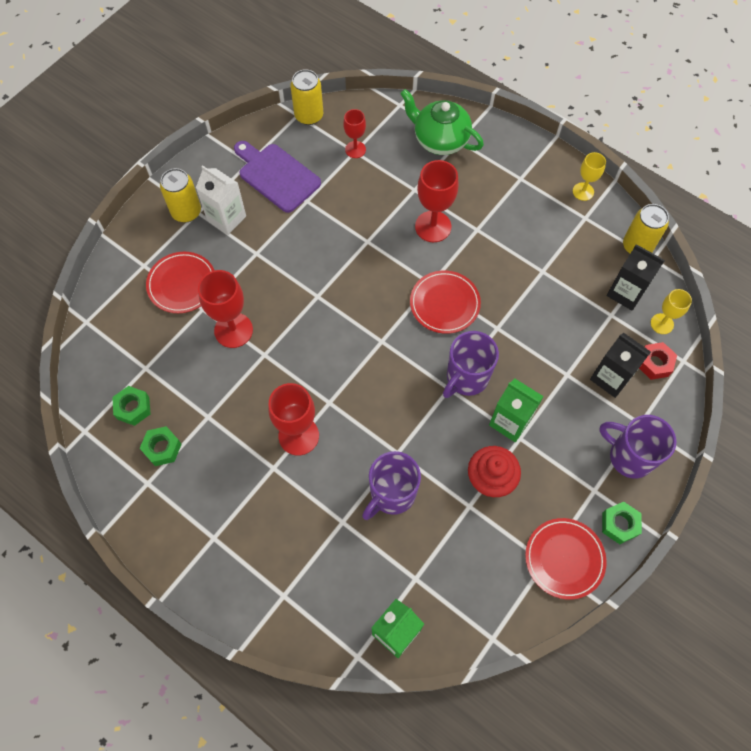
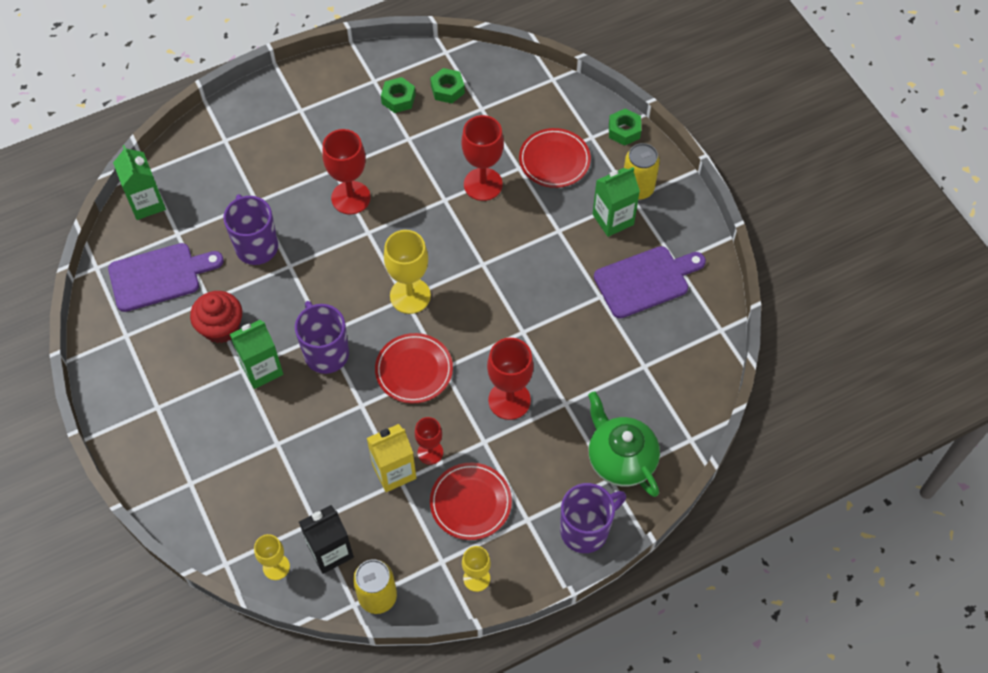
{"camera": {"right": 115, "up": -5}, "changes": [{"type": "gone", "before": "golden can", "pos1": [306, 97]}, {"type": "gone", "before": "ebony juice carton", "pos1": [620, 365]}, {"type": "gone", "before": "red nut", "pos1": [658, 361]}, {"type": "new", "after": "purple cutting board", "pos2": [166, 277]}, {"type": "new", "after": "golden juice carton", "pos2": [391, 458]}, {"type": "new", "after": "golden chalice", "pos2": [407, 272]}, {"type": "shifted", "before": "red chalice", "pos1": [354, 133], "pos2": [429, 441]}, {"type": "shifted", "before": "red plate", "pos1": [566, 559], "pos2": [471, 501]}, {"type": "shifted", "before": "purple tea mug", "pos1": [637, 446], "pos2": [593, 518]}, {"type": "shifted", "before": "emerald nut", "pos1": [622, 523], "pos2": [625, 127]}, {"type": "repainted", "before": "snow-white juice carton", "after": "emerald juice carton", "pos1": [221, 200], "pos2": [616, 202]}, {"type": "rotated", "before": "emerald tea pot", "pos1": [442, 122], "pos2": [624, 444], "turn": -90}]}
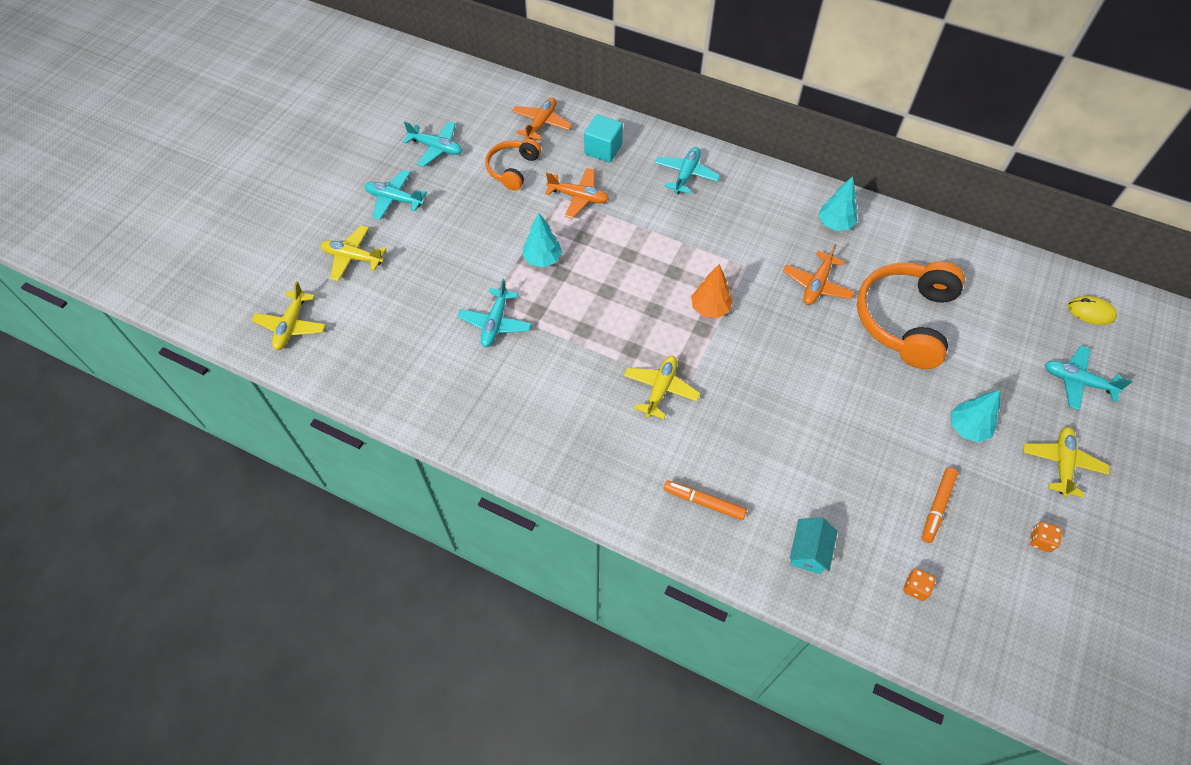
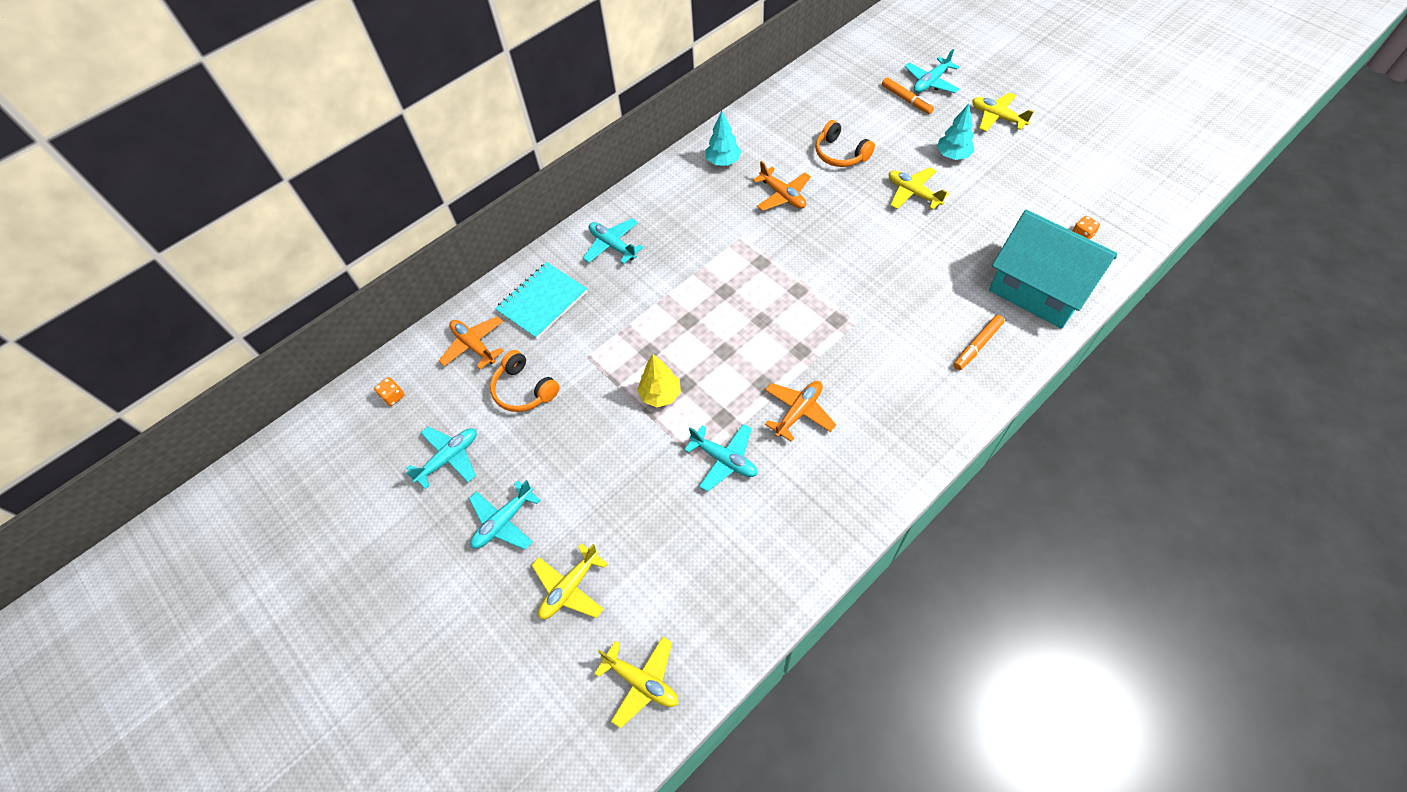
{"camera": {"right": -65, "up": 0}, "changes": [{"type": "gone", "before": "orange-coloured toy tree", "pos1": [712, 291]}, {"type": "gone", "before": "golden mouse", "pos1": [1092, 310]}, {"type": "shifted", "before": "orange-coloured plane", "pos1": [577, 193], "pos2": [800, 411]}, {"type": "shifted", "before": "golden plane", "pos1": [662, 387], "pos2": [919, 188]}, {"type": "shifted", "before": "orange-coloured felt pen", "pos1": [940, 505], "pos2": [908, 95]}, {"type": "shifted", "before": "orange-coloured die", "pos1": [1046, 537], "pos2": [389, 391]}, {"type": "swapped", "before": "turquoise solid cube", "after": "turquoise notepad", "pos1": [603, 138], "pos2": [541, 300]}, {"type": "repainted", "before": "turquoise toy tree", "after": "golden toy tree", "pos1": [542, 240], "pos2": [659, 380]}, {"type": "scaled", "before": "turquoise cottage", "pos1": [814, 545], "pos2": [1053, 269], "scale": 2.41}, {"type": "scaled", "before": "orange-coloured headset", "pos1": [911, 315], "pos2": [845, 143], "scale": 0.57}]}
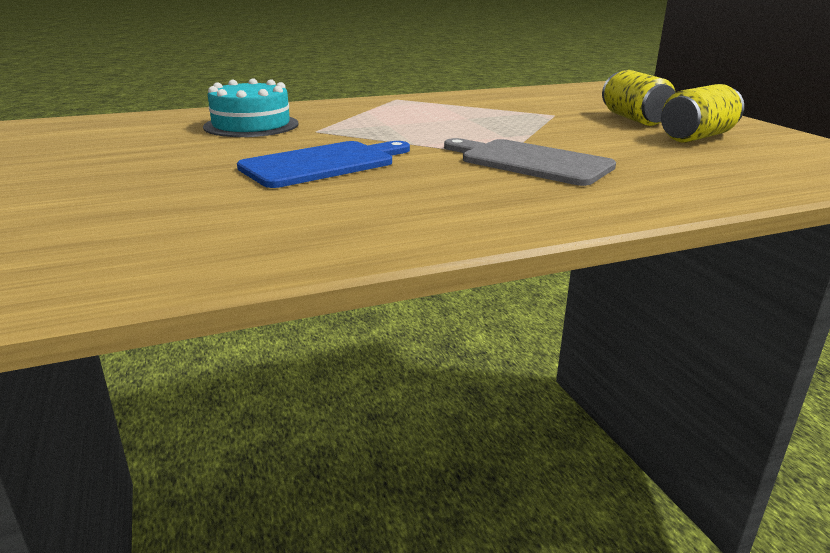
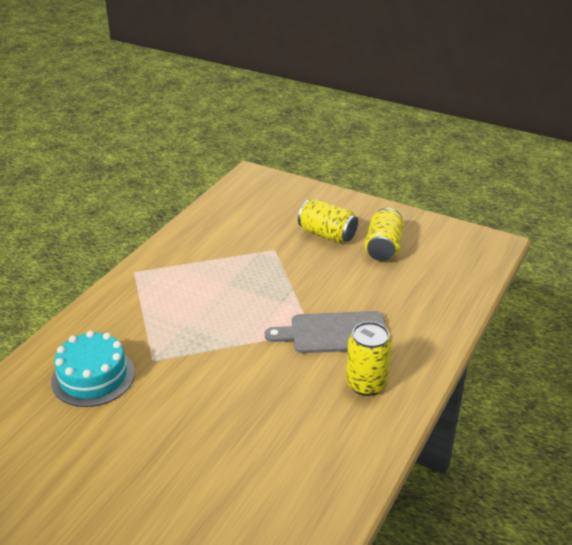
{"camera": {"right": -40, "up": 10}, "changes": [{"type": "gone", "before": "cobalt cutting board", "pos1": [323, 164]}, {"type": "new", "after": "golden can", "pos2": [369, 358]}]}
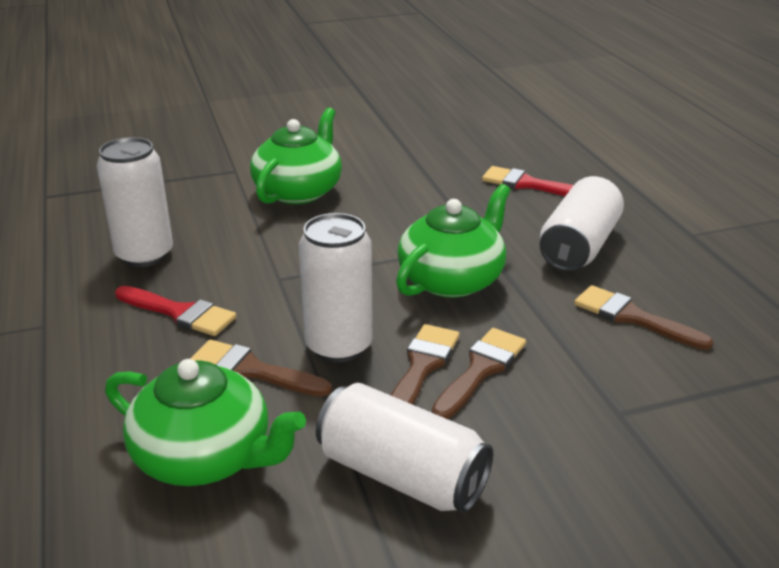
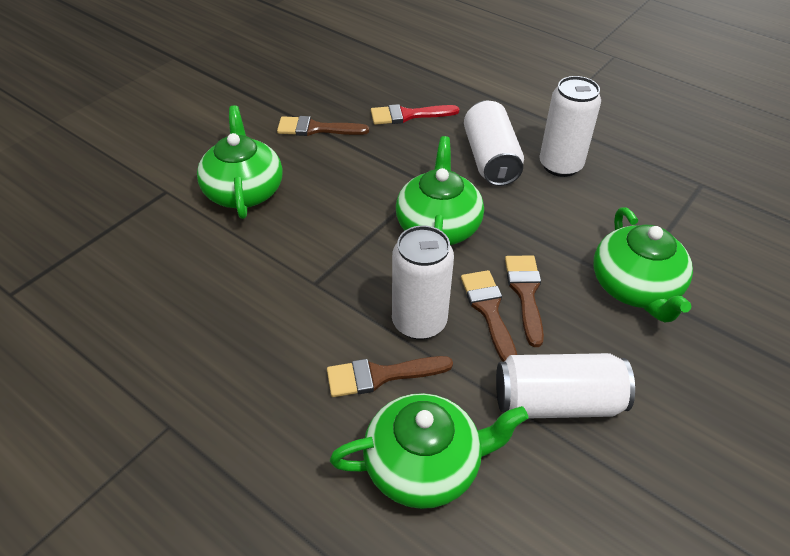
{"camera": {"right": -35, "up": 15}, "changes": [{"type": "gone", "before": "red brush", "pos1": [175, 311]}, {"type": "new", "after": "emerald tea pot", "pos2": [643, 264]}, {"type": "shifted", "before": "snow-white can", "pos1": [135, 202], "pos2": [570, 126]}, {"type": "shifted", "before": "dark brown brush", "pos1": [644, 317], "pos2": [323, 126]}]}
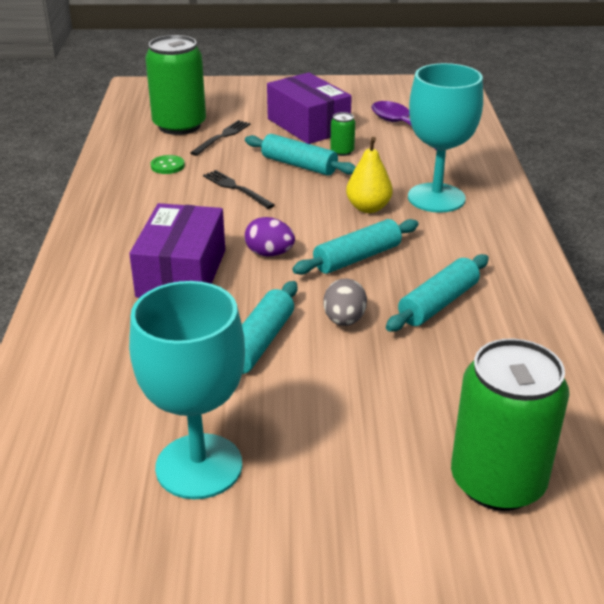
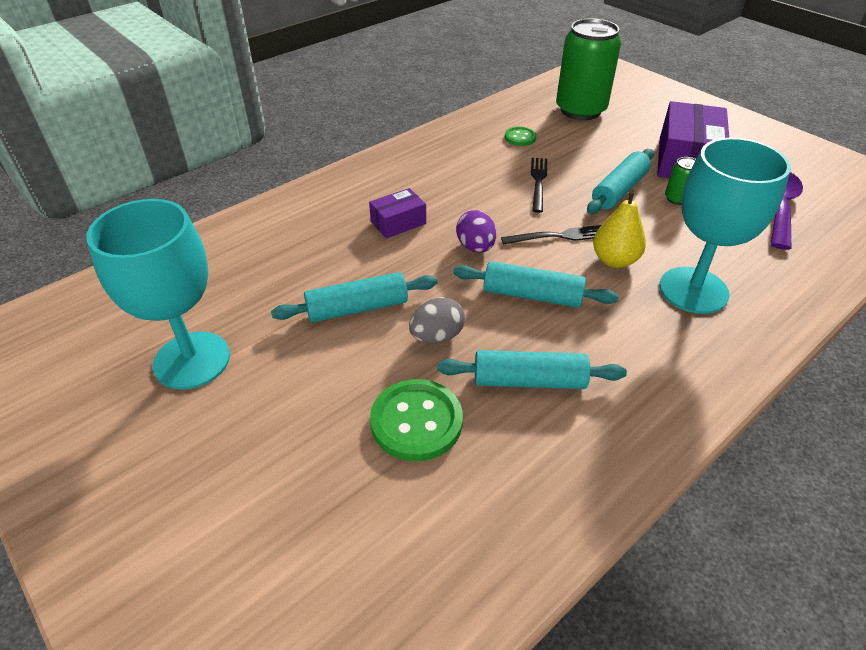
{"camera": {"right": 50, "up": 10}, "changes": [{"type": "gone", "before": "emerald can", "pos1": [510, 425]}, {"type": "new", "after": "emerald button", "pos2": [416, 420]}, {"type": "shifted", "before": "ebony table fork", "pos1": [220, 138], "pos2": [551, 235]}, {"type": "rotated", "before": "turquoise dough roller", "pos1": [300, 155], "pos2": [620, 181], "turn": 45}, {"type": "scaled", "before": "purple box", "pos1": [177, 250], "pos2": [397, 213], "scale": 0.53}]}
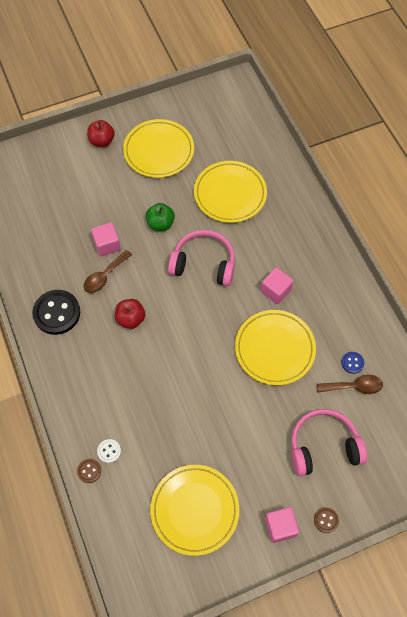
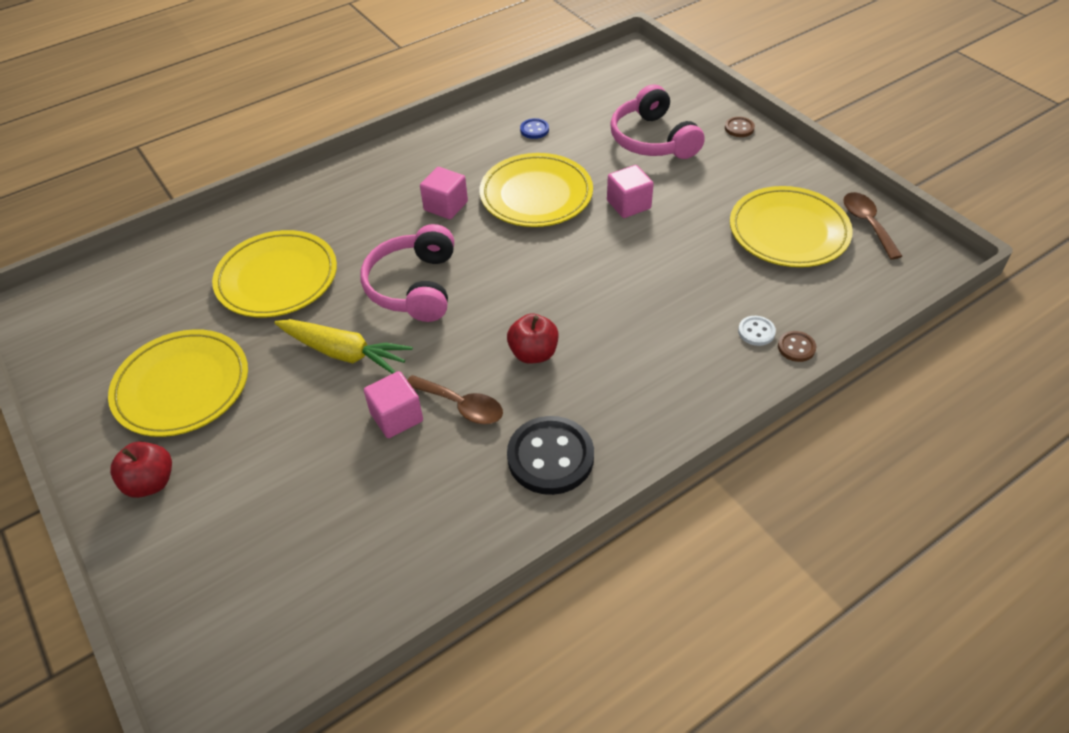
{"camera": {"right": -100, "up": -15}, "changes": [{"type": "shifted", "before": "rose-pink solid cube", "pos1": [282, 525], "pos2": [630, 191]}, {"type": "shifted", "before": "dark brown tablespoon", "pos1": [349, 384], "pos2": [872, 226]}, {"type": "swapped", "before": "emerald apple fruit", "after": "golden toy carrot", "pos1": [160, 217], "pos2": [343, 346]}]}
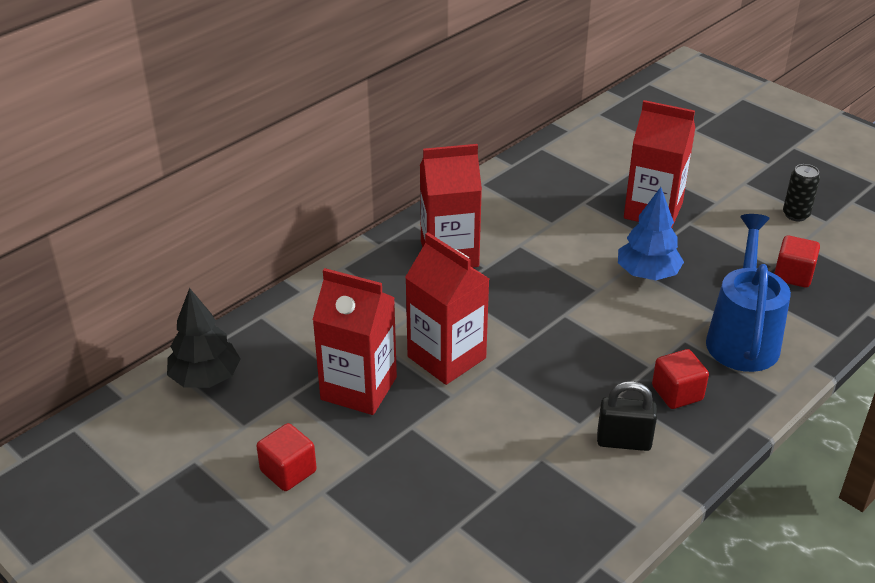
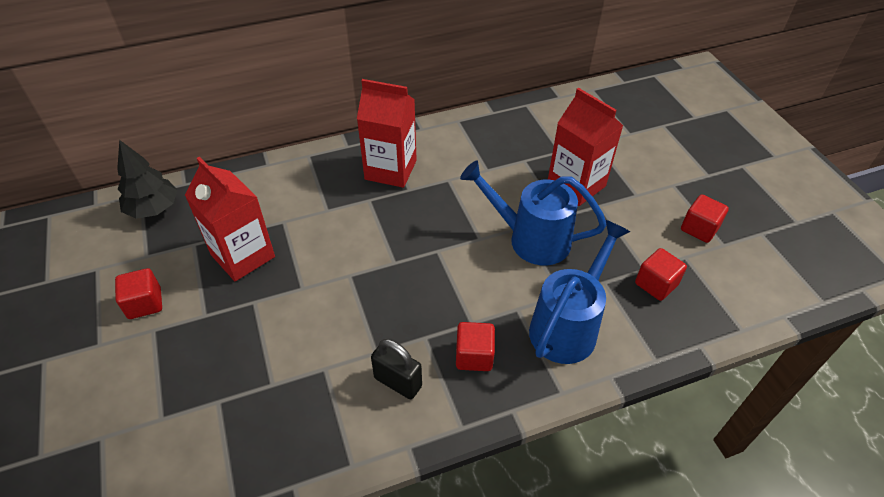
{"camera": {"right": 25, "up": 10}, "changes": [{"type": "gone", "before": "red juice carton", "pos1": [447, 309]}, {"type": "swapped", "before": "cobalt toy tree", "after": "cobalt watering pot", "pos1": [651, 233], "pos2": [533, 213]}, {"type": "swapped", "before": "ebony can", "after": "red solid cube", "pos1": [801, 193], "pos2": [705, 219]}]}
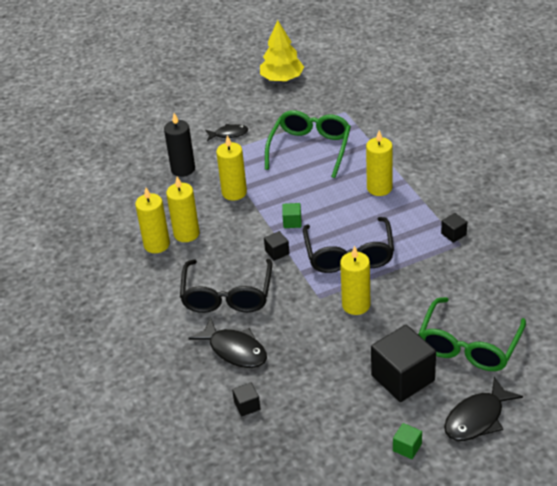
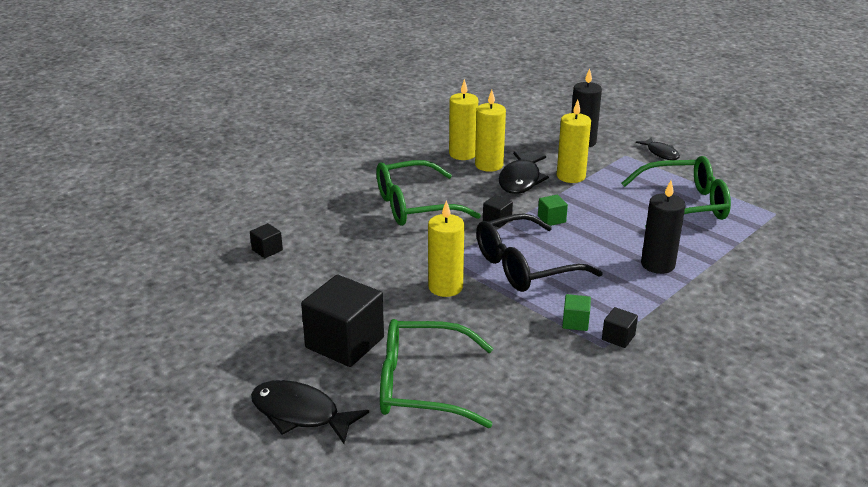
{"camera": {"right": 65, "up": -10}, "changes": [{"type": "gone", "before": "golden toy tree", "pos1": [282, 51]}, {"type": "shifted", "before": "ebony fish", "pos1": [228, 343], "pos2": [524, 172]}, {"type": "shifted", "before": "emerald solid cube", "pos1": [407, 441], "pos2": [576, 312]}, {"type": "repainted", "before": "ebony eyeglasses", "after": "emerald eyeglasses", "pos1": [226, 286], "pos2": [428, 193]}, {"type": "repainted", "before": "golden wax candle", "after": "ebony wax candle", "pos1": [379, 163], "pos2": [663, 227]}]}
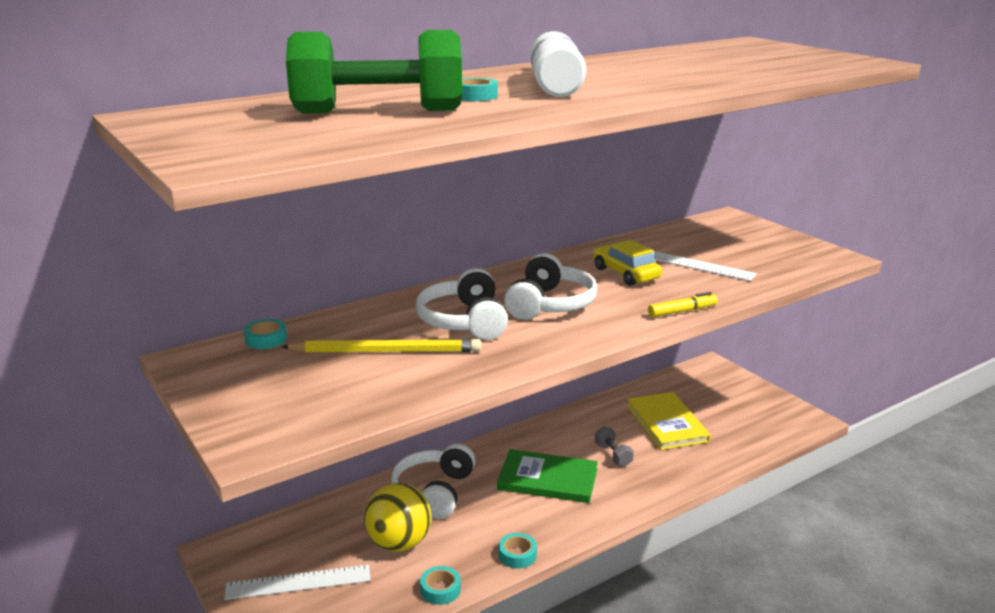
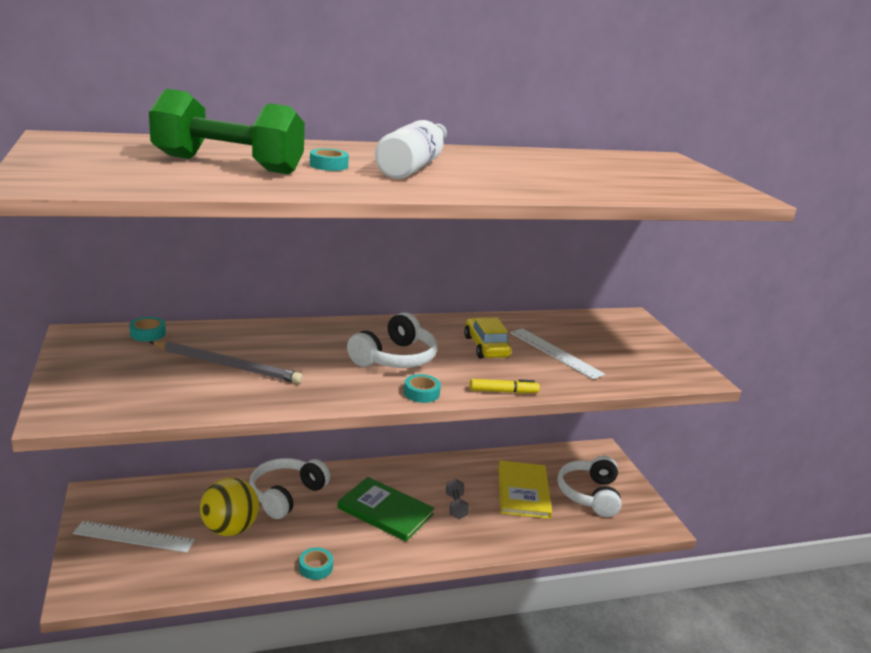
{"camera": {"right": 15, "up": 0}, "changes": [{"type": "shifted", "before": "snow-white headset", "pos1": [462, 304], "pos2": [589, 486]}, {"type": "shifted", "before": "turquoise sticky tape", "pos1": [440, 585], "pos2": [422, 388]}, {"type": "repainted", "before": "golden wooden pencil", "after": "gray wooden pencil", "pos1": [381, 346], "pos2": [226, 362]}]}
